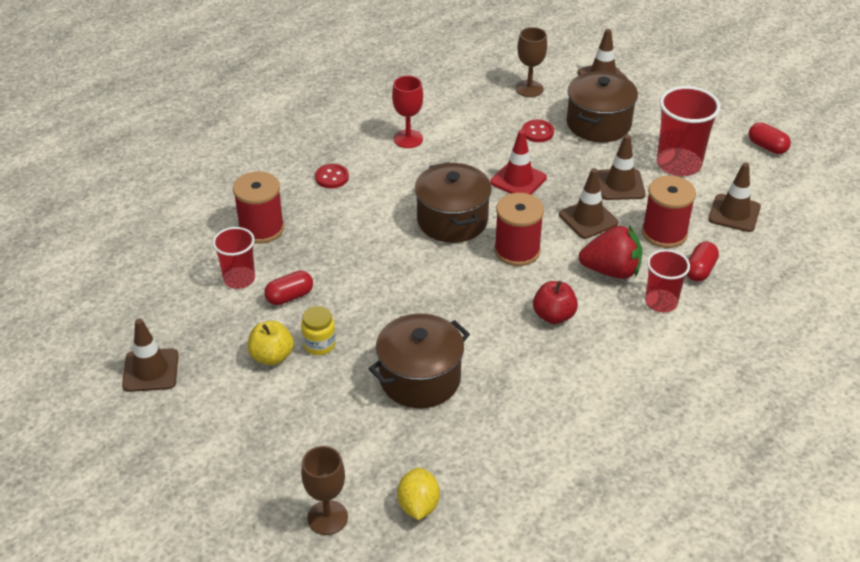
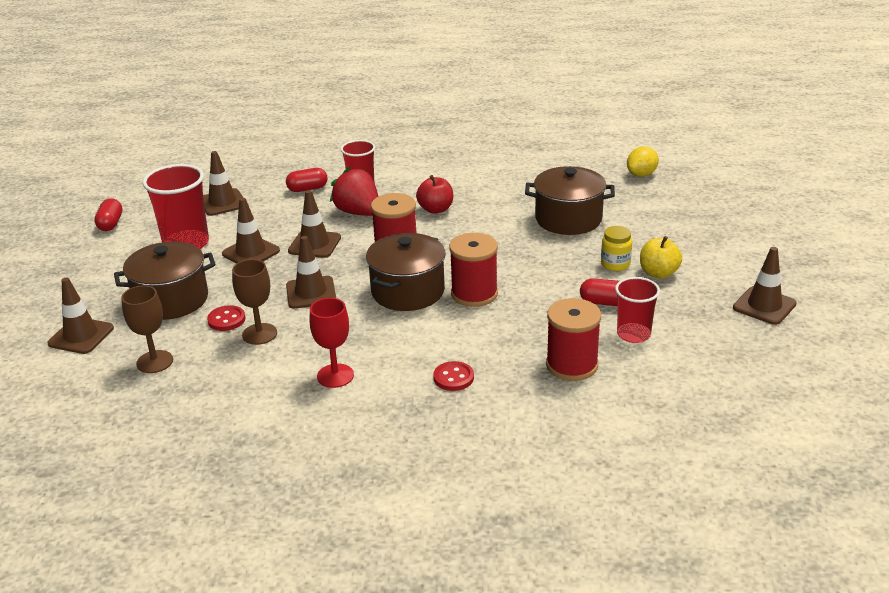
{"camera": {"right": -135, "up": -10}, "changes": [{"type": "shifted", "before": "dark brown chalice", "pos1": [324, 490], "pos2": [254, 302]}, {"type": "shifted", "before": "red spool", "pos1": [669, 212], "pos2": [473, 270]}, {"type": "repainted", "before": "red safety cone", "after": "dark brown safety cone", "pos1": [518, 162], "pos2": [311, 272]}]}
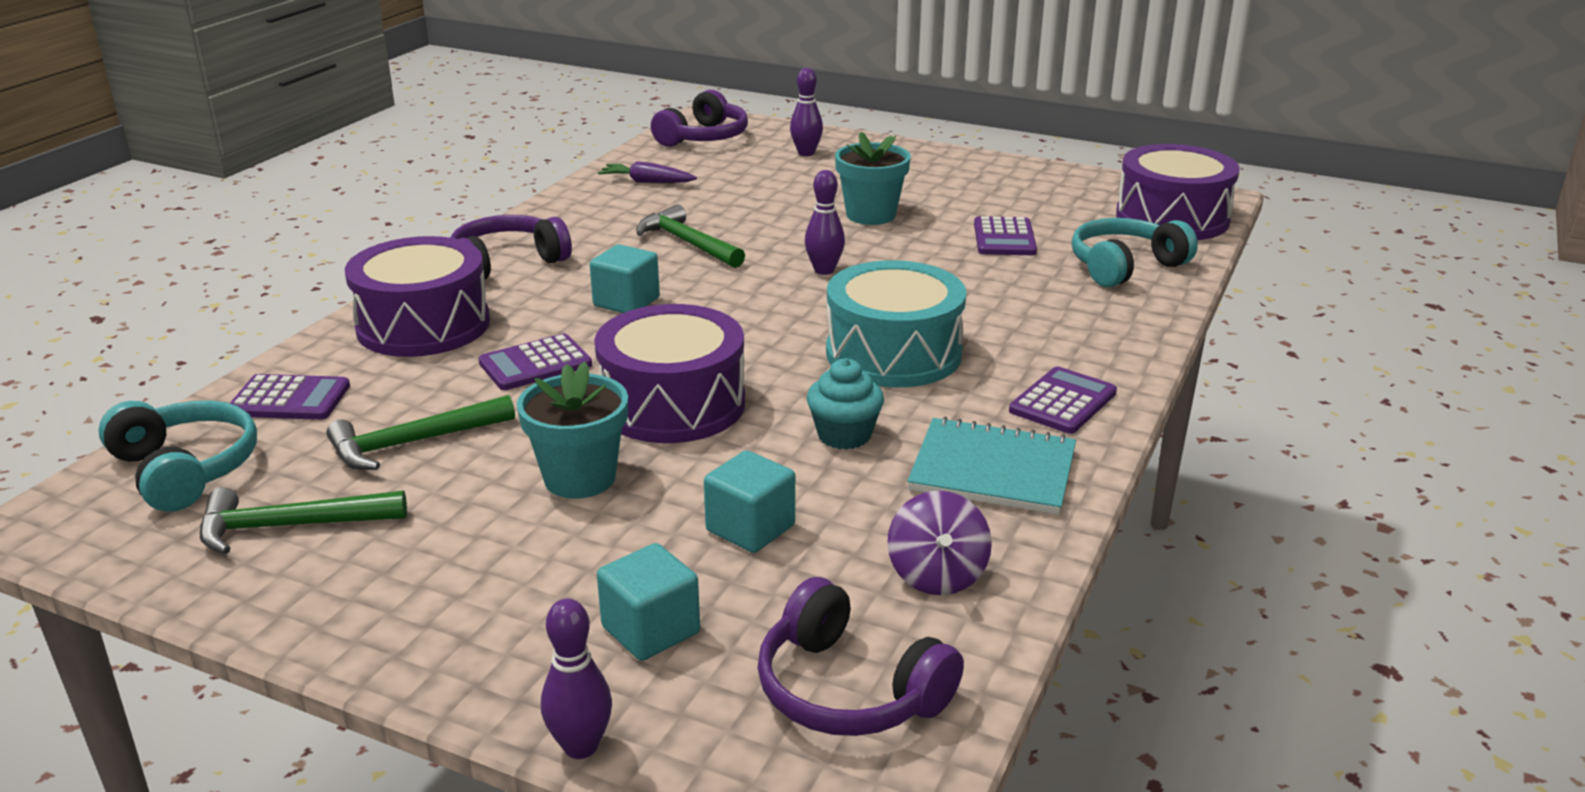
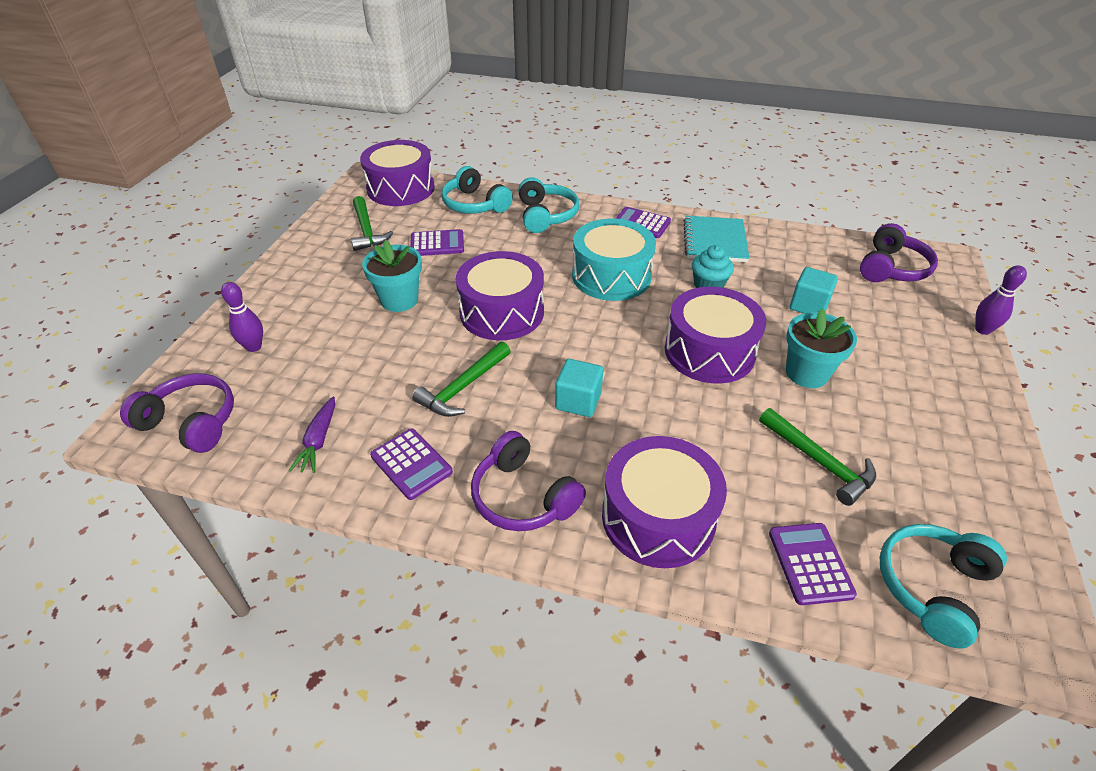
{"camera": {"right": -100, "up": 15}, "changes": [{"type": "gone", "before": "turquoise solid cube", "pos1": [648, 602]}, {"type": "gone", "before": "purple spinning top", "pos1": [939, 543]}, {"type": "new", "after": "turquoise headset", "pos2": [548, 205]}, {"type": "shifted", "before": "emerald claw hammer", "pos1": [303, 520], "pos2": [372, 223]}, {"type": "shifted", "before": "purple adding machine", "pos1": [535, 362], "pos2": [411, 464]}, {"type": "swapped", "before": "purple skittle", "after": "purple snare drum", "pos1": [825, 222], "pos2": [500, 295]}]}
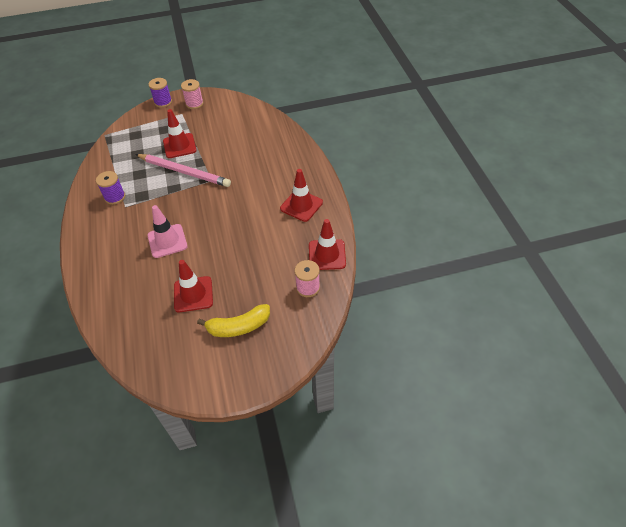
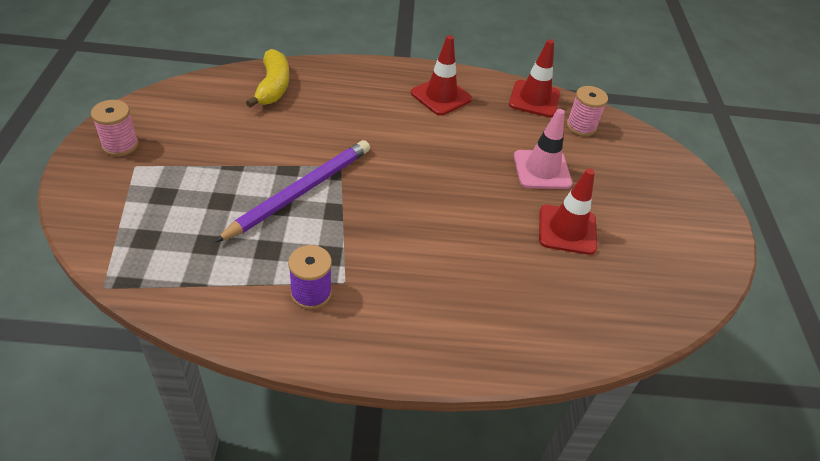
{"camera": {"right": -80, "up": -5}, "changes": [{"type": "gone", "before": "purple spool", "pos1": [160, 93]}, {"type": "gone", "before": "red safety cone", "pos1": [180, 133]}, {"type": "shifted", "before": "rose-pink safety cone", "pos1": [167, 231], "pos2": [543, 149]}, {"type": "shifted", "before": "golden banana fruit", "pos1": [233, 320], "pos2": [267, 78]}, {"type": "repainted", "before": "rose-pink wooden pencil", "after": "purple wooden pencil", "pos1": [183, 170], "pos2": [292, 191]}]}
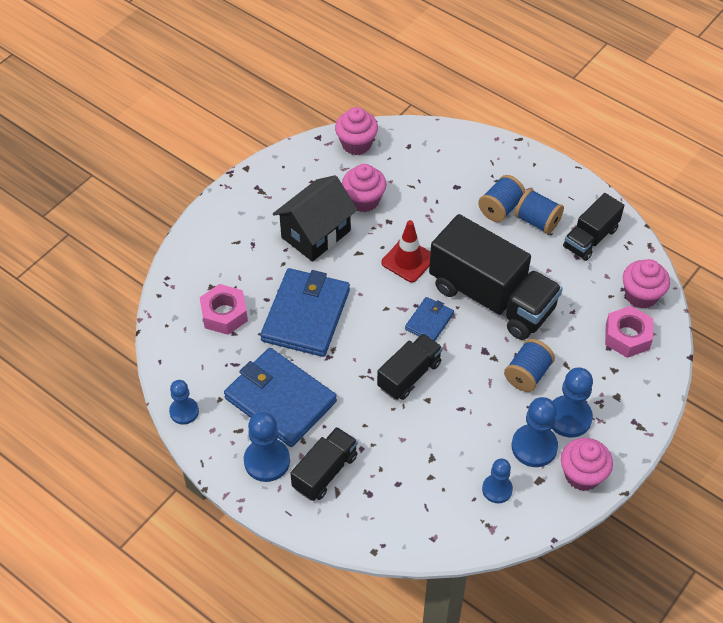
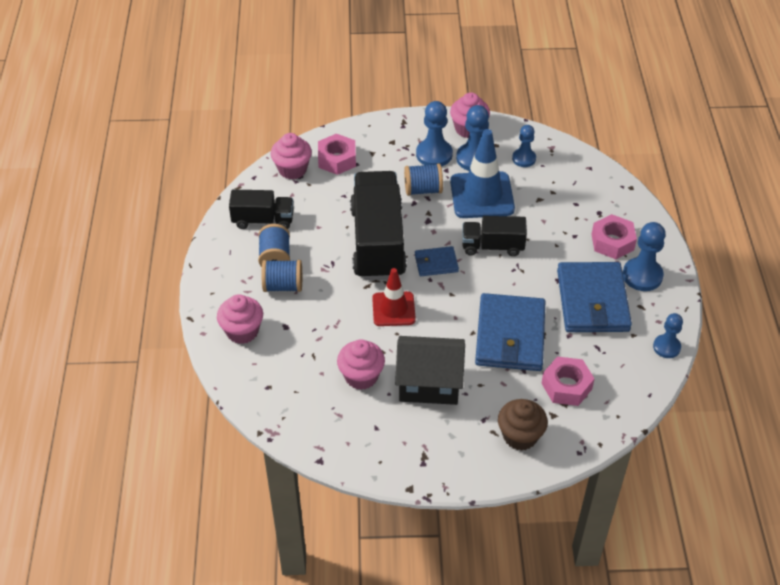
{"camera": {"right": -130, "up": -5}, "changes": [{"type": "new", "after": "cobalt safety cone", "pos2": [482, 173]}, {"type": "new", "after": "dark brown muffin", "pos2": [523, 425]}, {"type": "shifted", "before": "rose-pink muffin", "pos1": [356, 131], "pos2": [240, 319]}, {"type": "swapped", "before": "ebony toy truck", "after": "rose-pink nut", "pos1": [324, 464], "pos2": [614, 236]}, {"type": "rotated", "before": "cobalt card wallet", "pos1": [305, 312], "pos2": [510, 332], "turn": -60}]}
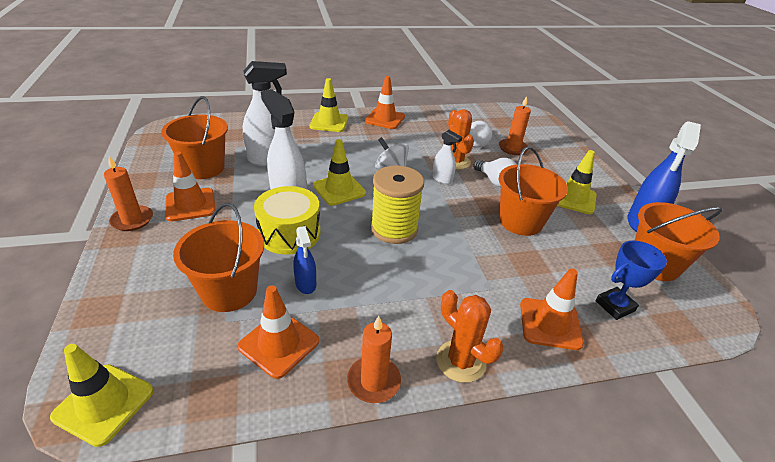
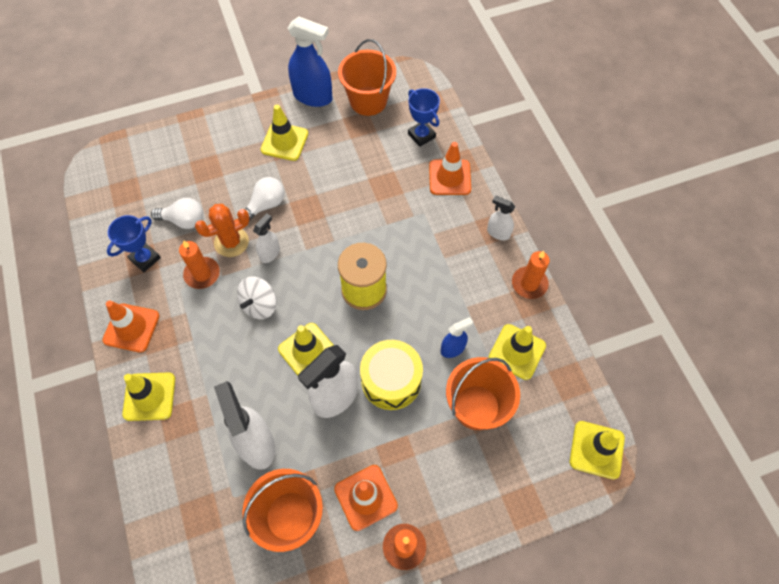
{"camera": {"right": -95, "up": 25}, "changes": [{"type": "gone", "before": "orange-coloured sand bucket", "pos1": [533, 191]}, {"type": "new", "after": "cobalt award cup", "pos2": [134, 243]}, {"type": "shifted", "before": "orange-coloured wax candle", "pos1": [515, 125], "pos2": [199, 264]}, {"type": "swapped", "before": "orange-coloured cactus", "after": "snow-white spray cleaner", "pos1": [469, 336], "pos2": [501, 218]}, {"type": "repainted", "before": "orange-coloured safety cone", "after": "golden safety cone", "pos1": [278, 332], "pos2": [517, 352]}]}
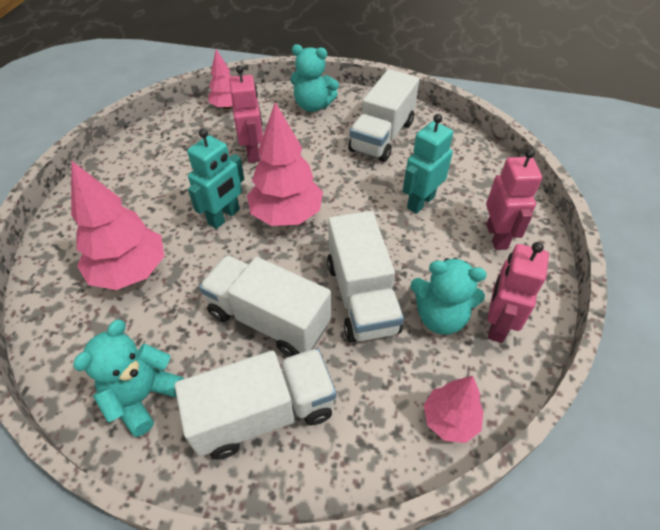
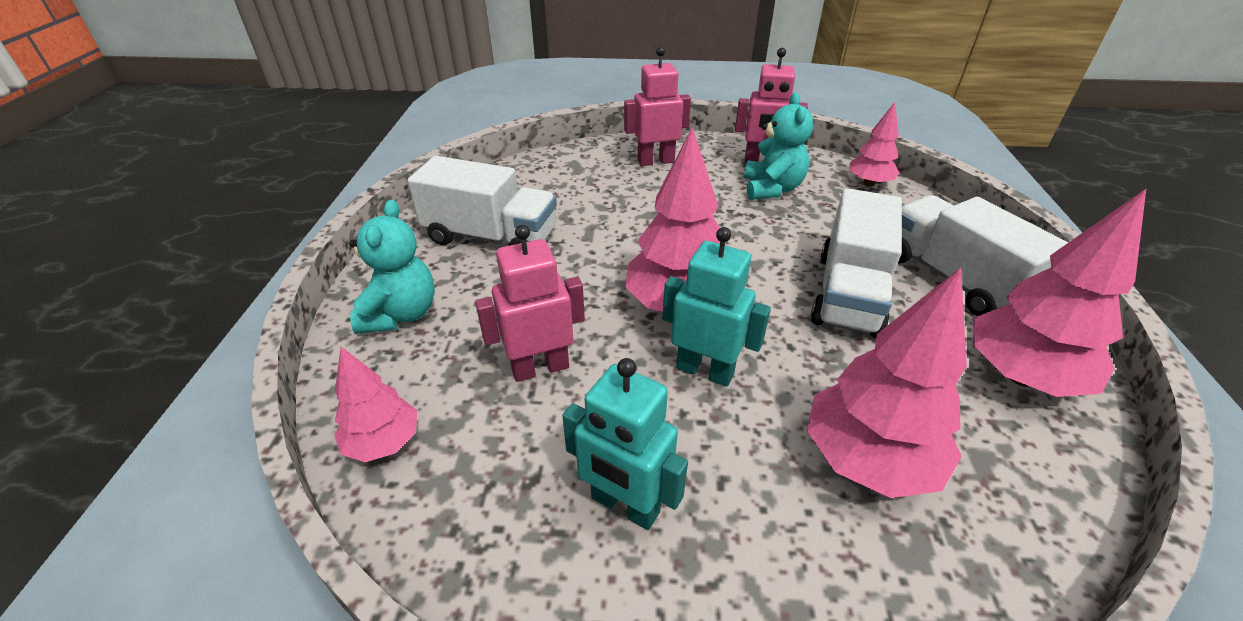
{"camera": {"right": -100, "up": -10}, "changes": [{"type": "gone", "before": "snow-white toy truck", "pos1": [365, 276]}, {"type": "shifted", "before": "turquoise robot figure", "pos1": [428, 164], "pos2": [625, 444]}, {"type": "swapped", "before": "turquoise teddy bear", "after": "rose-pink toy tree", "pos1": [128, 378], "pos2": [1059, 293]}]}
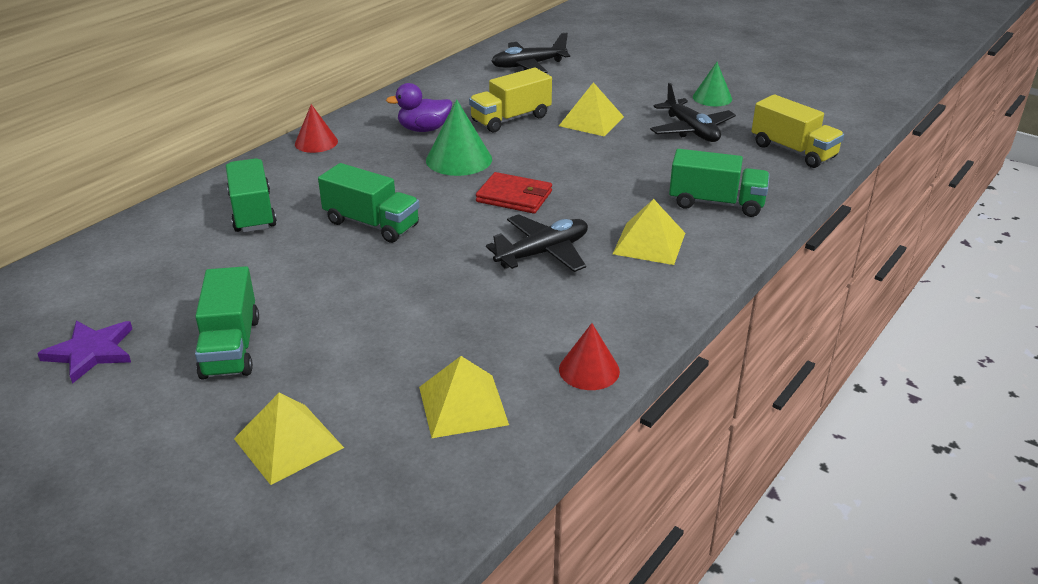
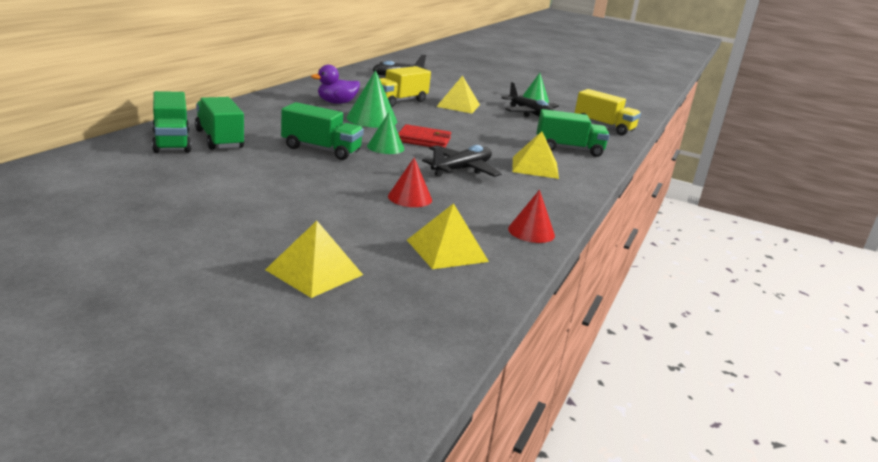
{"camera": {"right": -15, "up": -10}, "changes": [{"type": "gone", "before": "purple star", "pos1": [84, 352]}, {"type": "new", "after": "emerald cone shape", "pos2": [386, 133]}, {"type": "shifted", "before": "emerald toy truck", "pos1": [227, 323], "pos2": [171, 122]}, {"type": "shifted", "before": "red cone shape", "pos1": [316, 128], "pos2": [410, 182]}]}
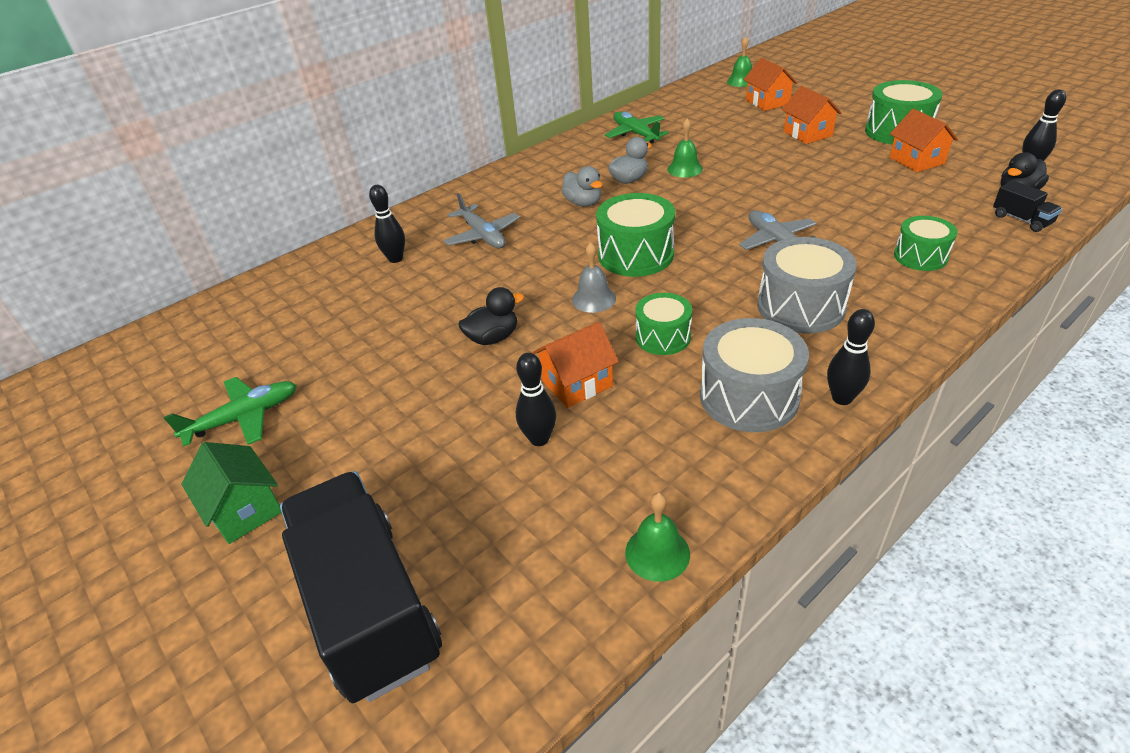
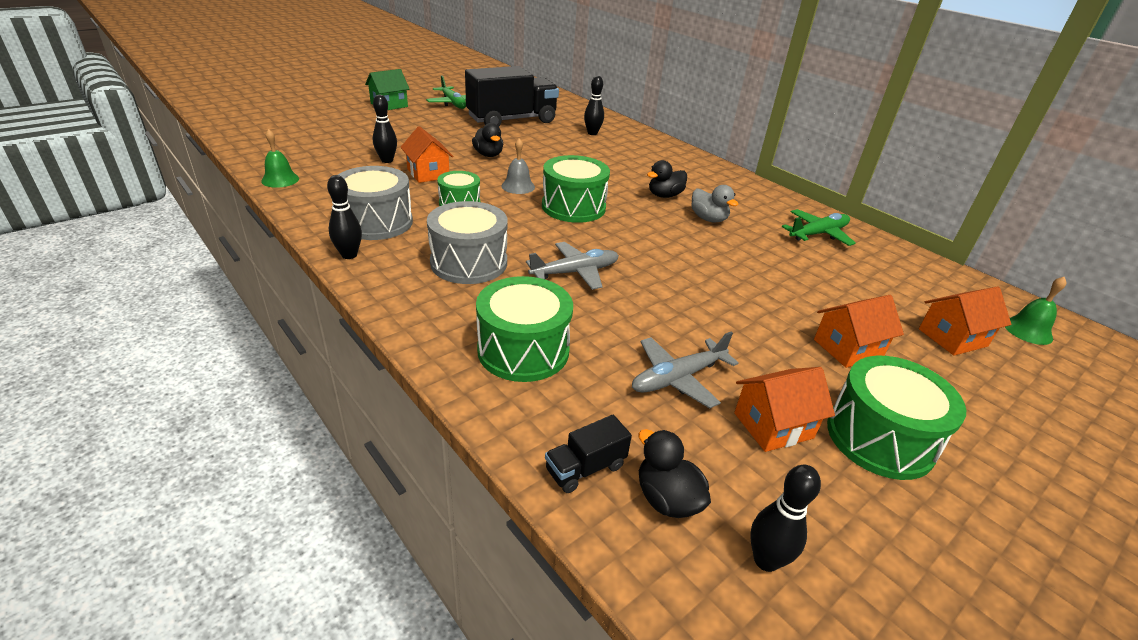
{"camera": {"right": 85, "up": -5}, "changes": [{"type": "gone", "before": "emerald school bell", "pos1": [685, 148]}, {"type": "shifted", "before": "ebony toy truck", "pos1": [361, 587], "pos2": [512, 96]}, {"type": "shifted", "before": "gray plane", "pos1": [482, 220], "pos2": [685, 369]}, {"type": "repainted", "before": "gray duck", "after": "ebony duck", "pos1": [582, 186], "pos2": [667, 179]}, {"type": "scaled", "before": "emerald snare drum", "pos1": [925, 243], "pos2": [524, 329], "scale": 1.59}]}
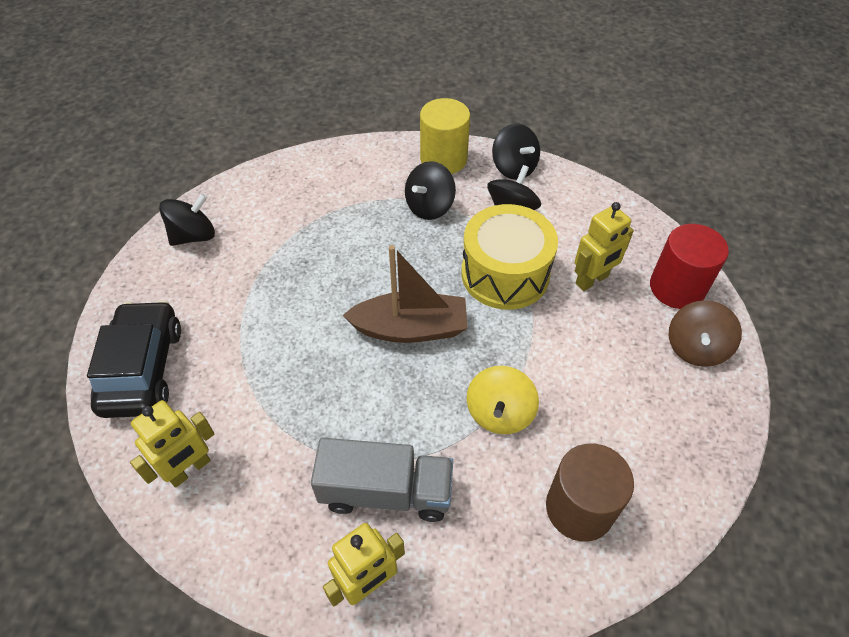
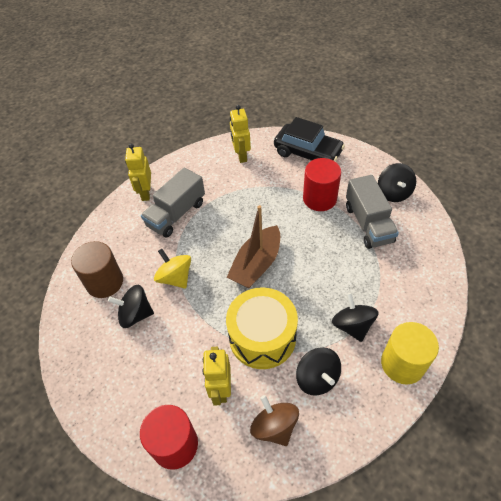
{"camera": {"right": 125, "up": 0}, "changes": [{"type": "new", "after": "red solid cylinder", "pos2": [322, 184]}, {"type": "new", "after": "gray toy truck", "pos2": [372, 212]}, {"type": "shifted", "before": "ebony spinning top", "pos1": [516, 151], "pos2": [131, 306]}, {"type": "shifted", "before": "dark brown spinning top", "pos1": [705, 333], "pos2": [274, 420]}]}
